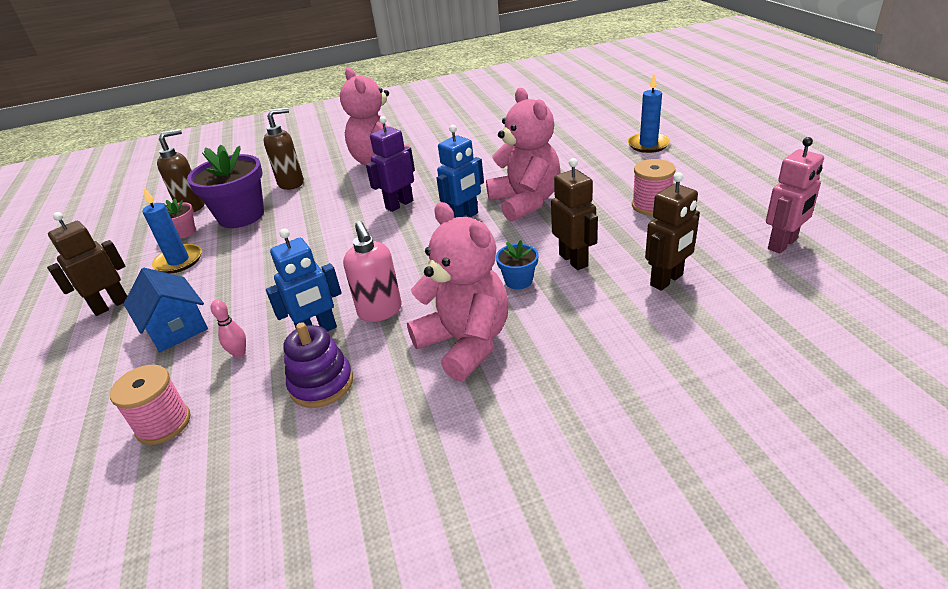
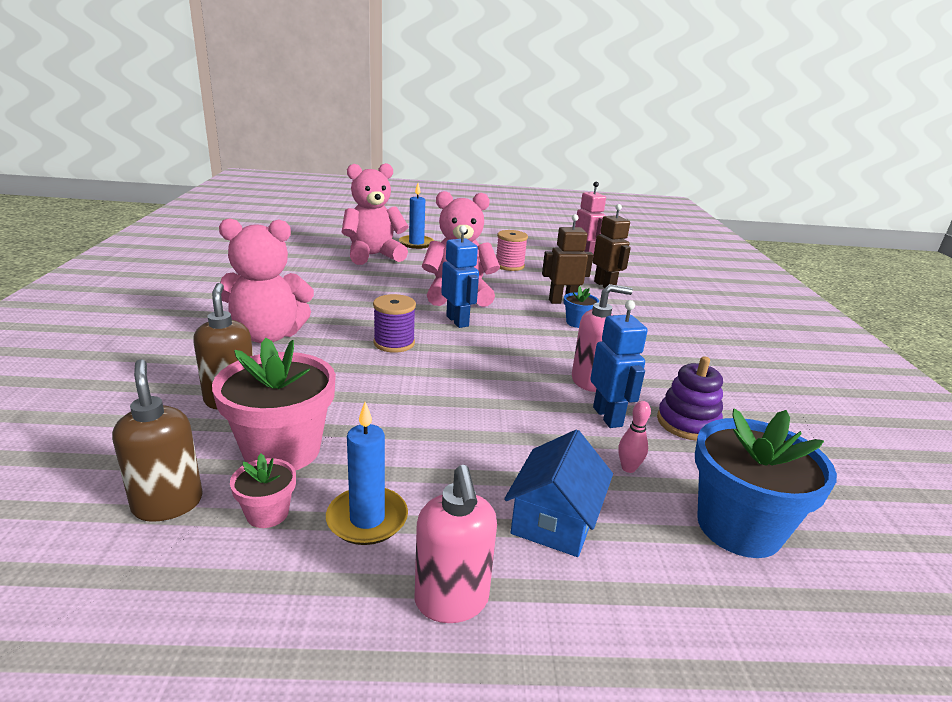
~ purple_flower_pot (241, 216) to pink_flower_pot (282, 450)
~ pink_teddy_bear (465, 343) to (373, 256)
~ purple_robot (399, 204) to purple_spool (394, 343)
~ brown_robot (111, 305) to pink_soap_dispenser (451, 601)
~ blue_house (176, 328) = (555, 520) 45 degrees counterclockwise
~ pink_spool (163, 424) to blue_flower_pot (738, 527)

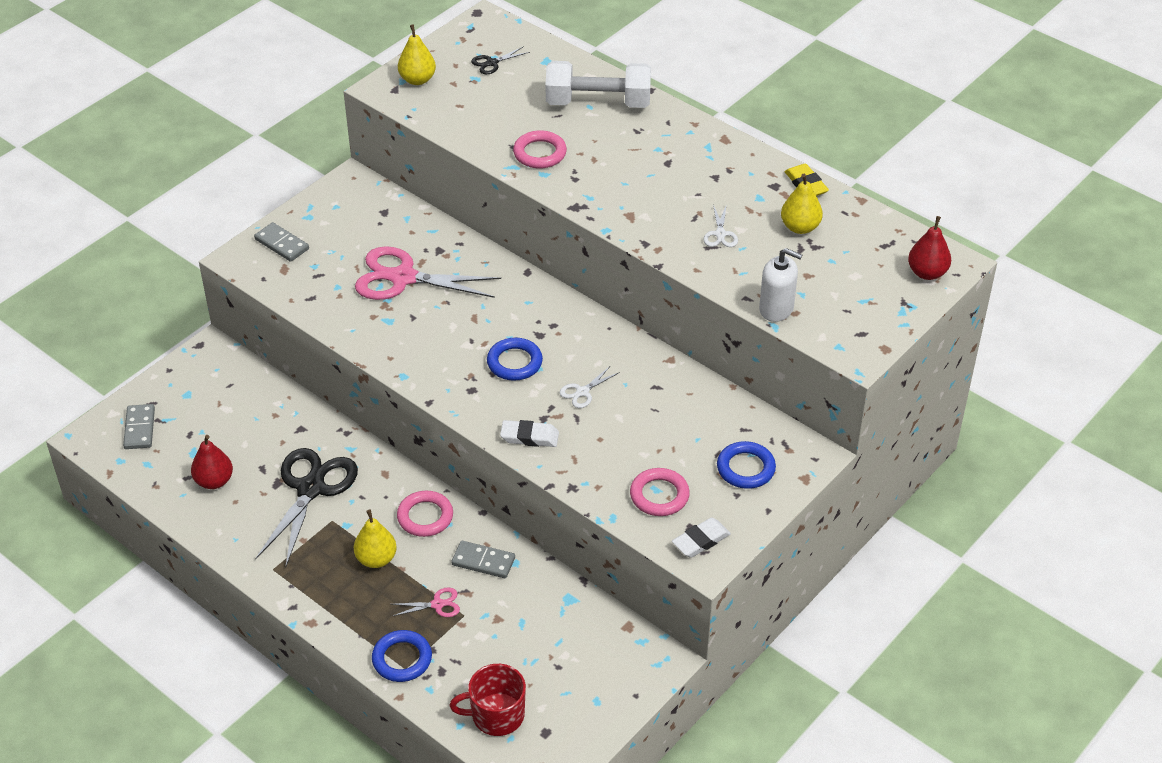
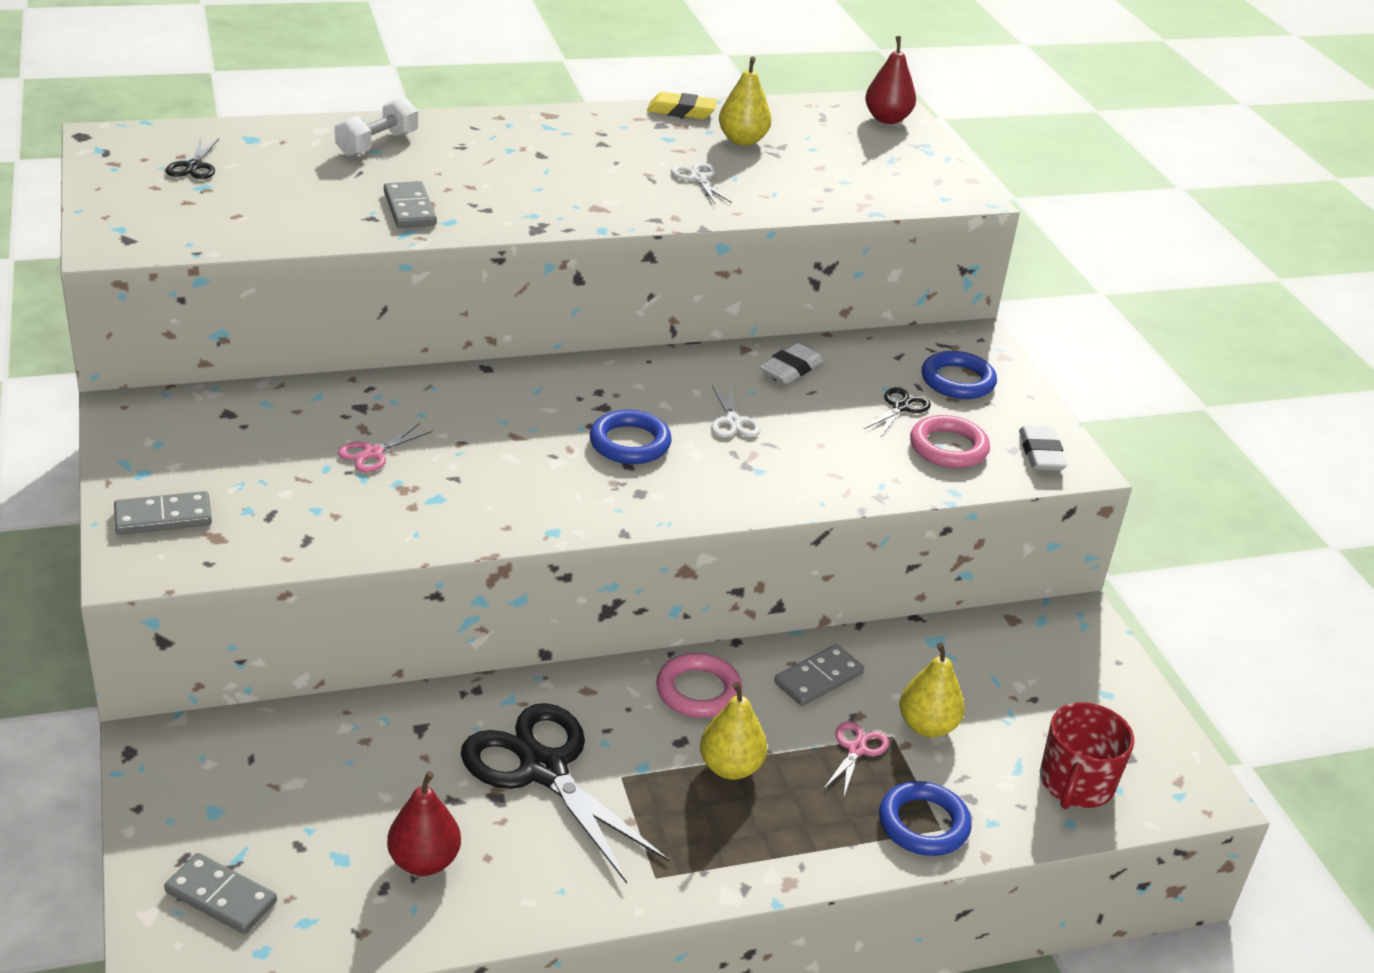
~ white_dumbbell (598, 103) = (377, 144) x0.59
~ pink_scissors (403, 278) = (373, 453) x0.44
~ pink_ring (540, 153) to grey_domino (409, 208)
~ white_scissors (720, 234) = (698, 178) 150 degrees counterclockwise
~ white_eraser (529, 437) to (791, 369)
+ black_scissors (900, 407)
~ yellow_pear (417, 80) to (927, 726)
- white_soap_dispenser (776, 308)

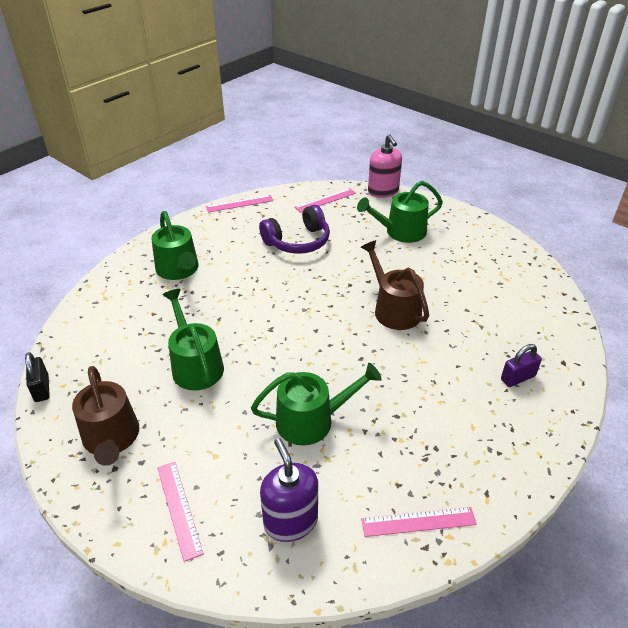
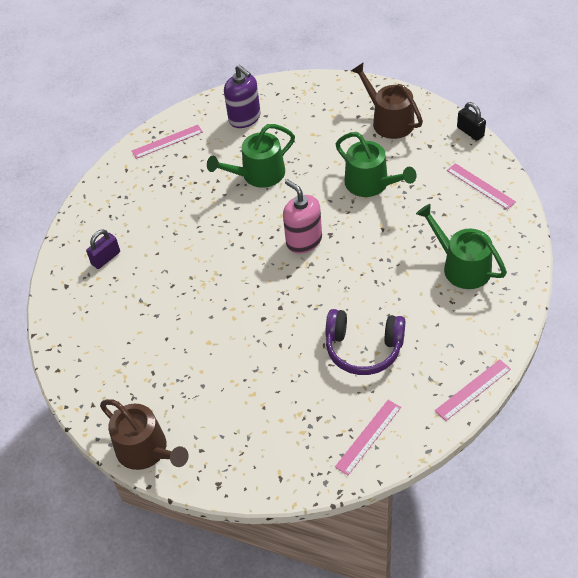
~ brown_watering_can (394, 309) to (146, 450)
~ pink_soap_dispenser (383, 191) to (304, 241)
~ purple_headphones (298, 241) = (363, 348) 120 degrees counterclockwise
~ pink_ruler (179, 509) to (480, 186)
- green_watering_can (401, 232)

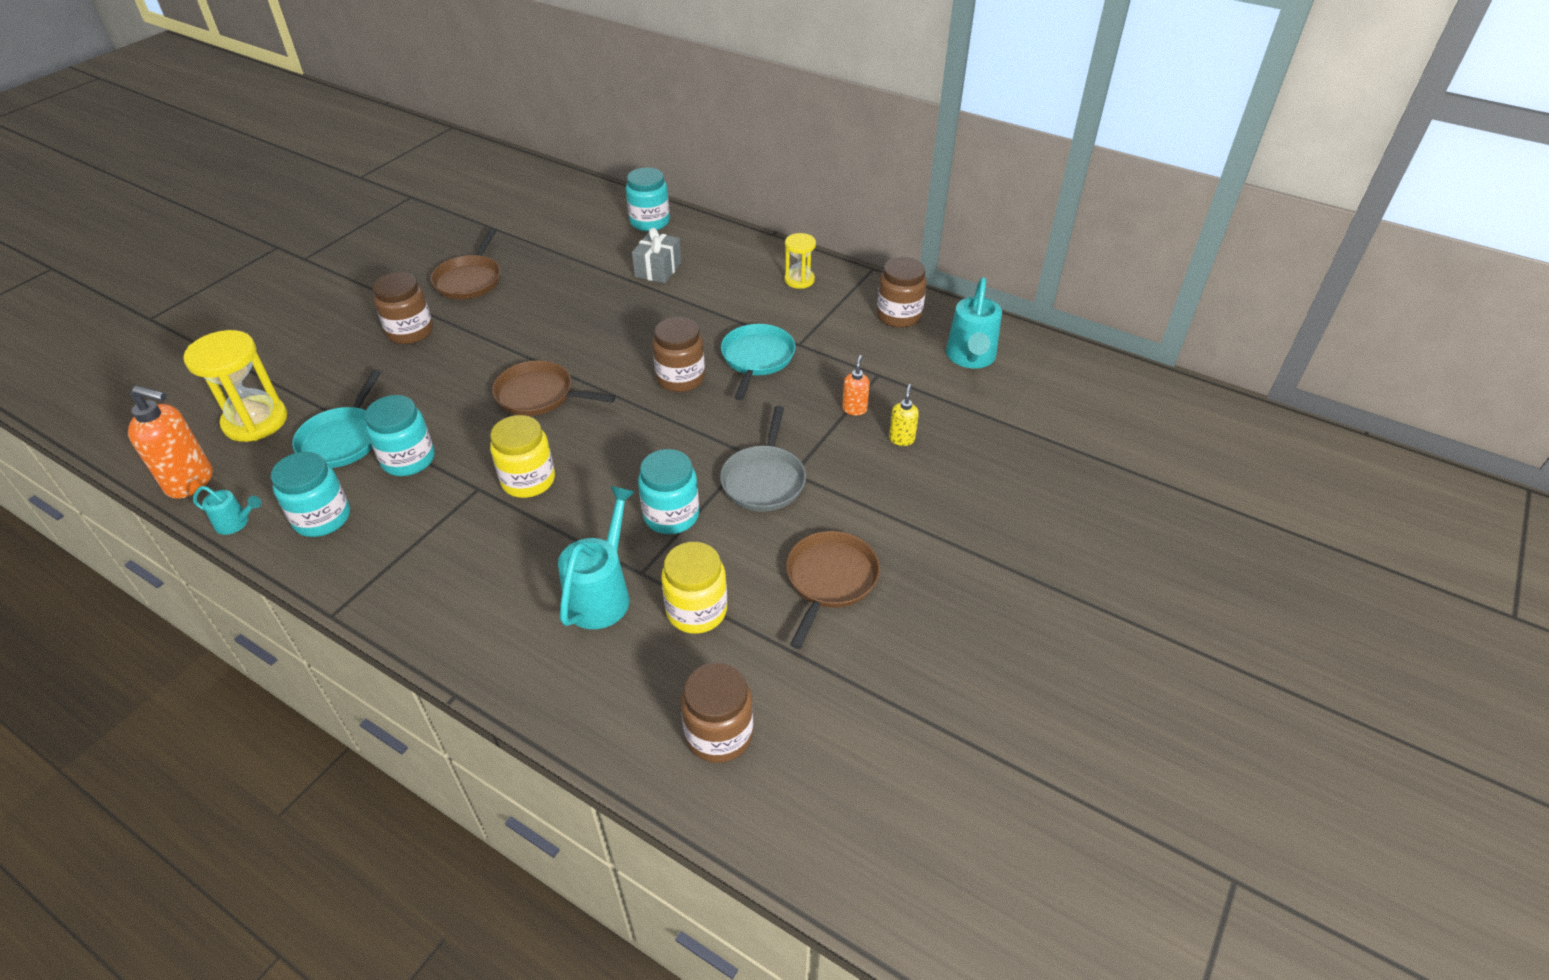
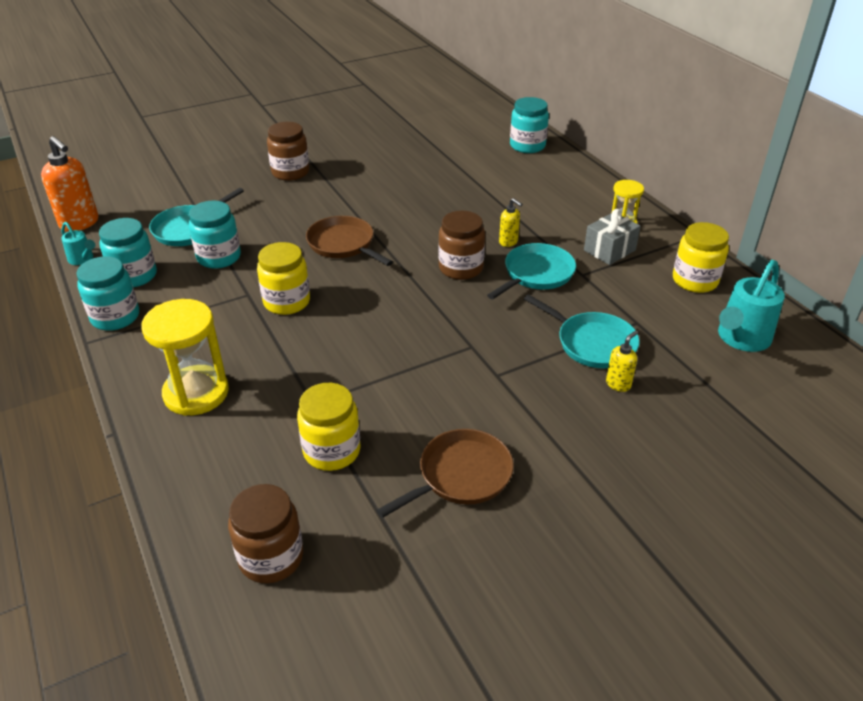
~ turquoise_jar (671, 515) to (115, 317)
~ yellow_hourglass (255, 421) to (196, 393)
+ yellow_soap_dispenser (508, 242)
~ orange_soap_dispenser (854, 409) to turquoise_pan (592, 343)
~ grey_gift (658, 269) to (609, 250)
~ brown_jar (899, 316) to yellow_jar (694, 281)
- brown_pan (469, 280)
- turquoise_watering_can (602, 593)
- grey_pan (764, 480)

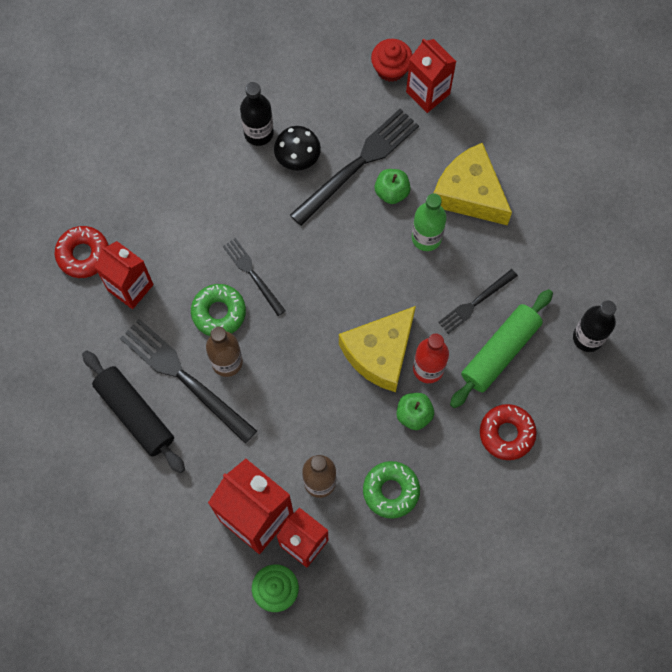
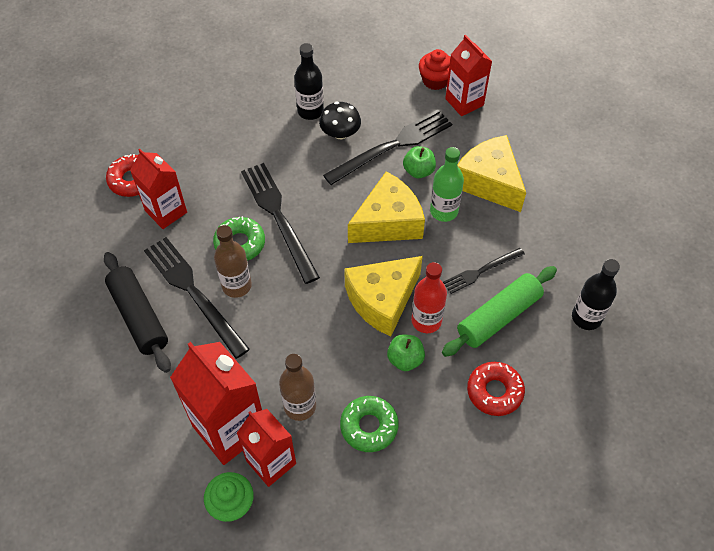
~ black_fork (253, 274) = (278, 217) x1.77
+ yellow_cheese (388, 222)

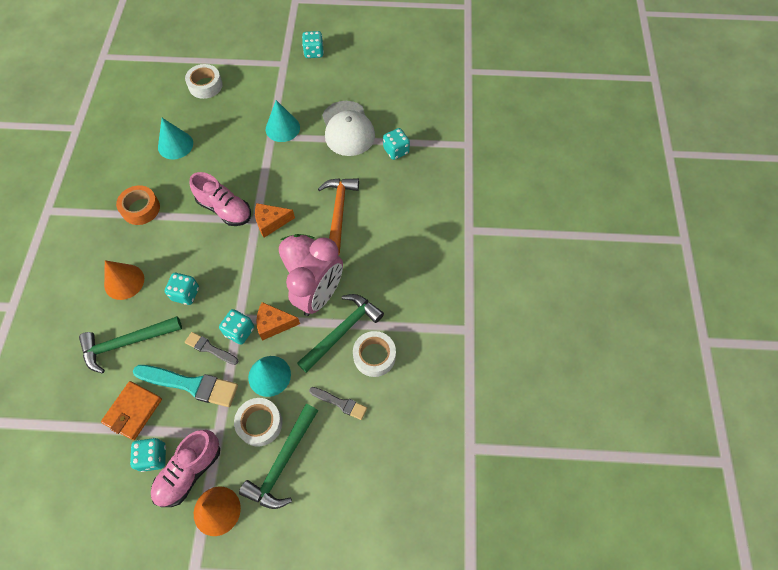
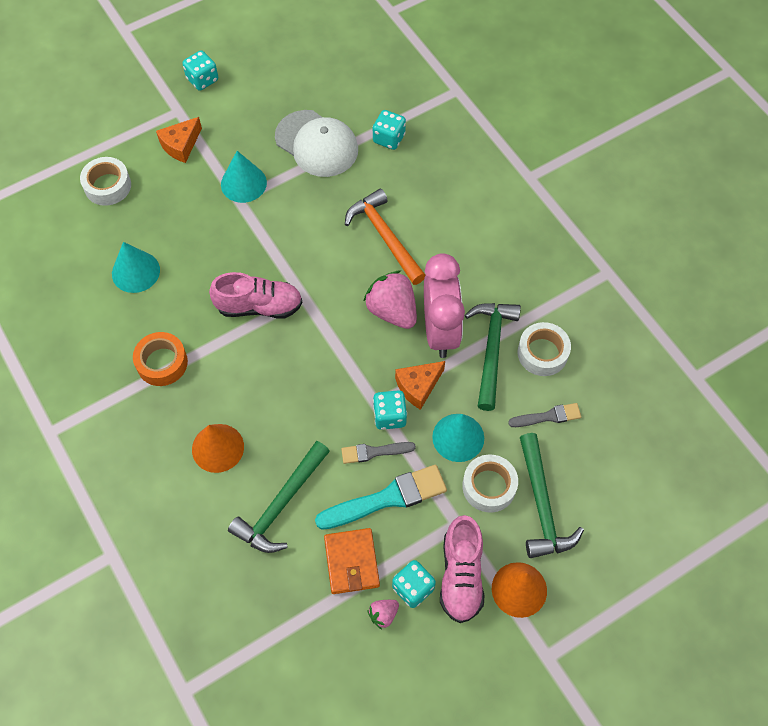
~ orange_cheese (271, 222) to (181, 145)
+ pink_strawberry (383, 615)
- turquoise_dice (186, 294)

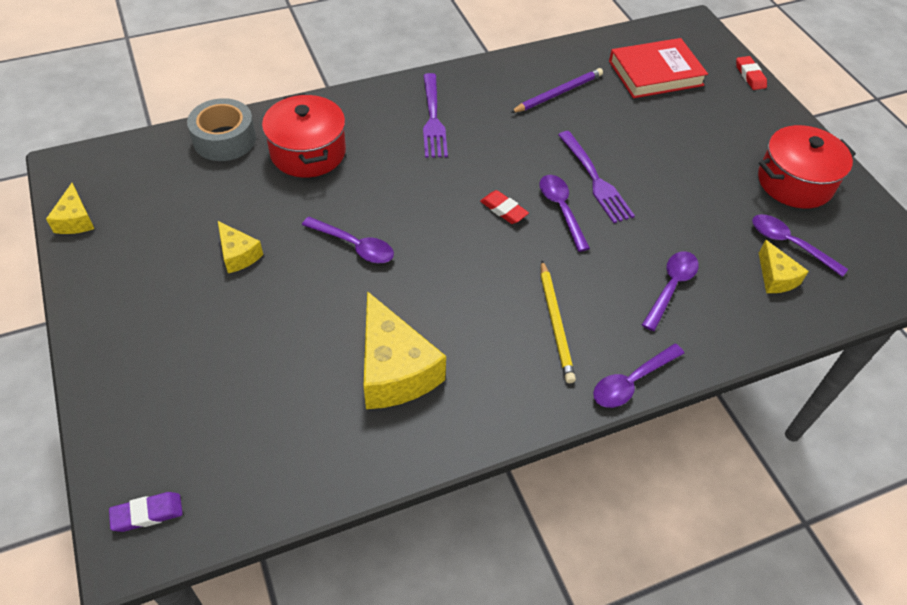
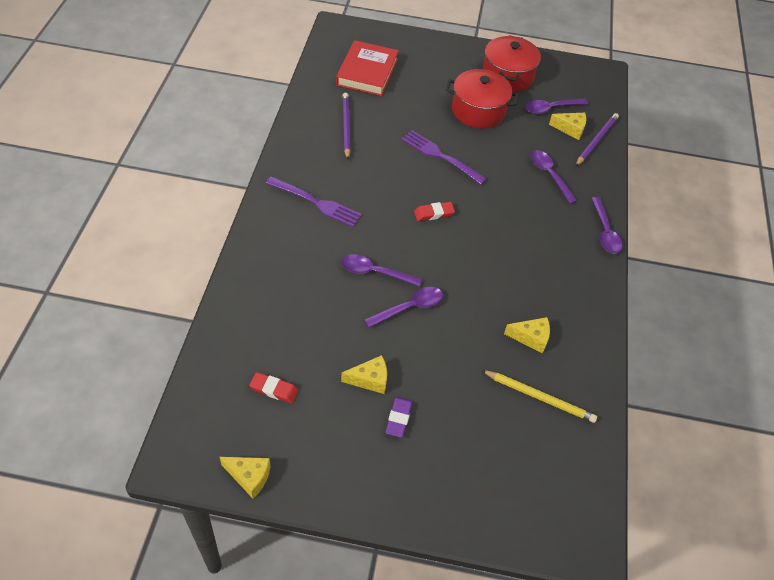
~ red_eraser (750, 76) to (274, 390)
~ purple_spoon (561, 210) to (375, 272)
~ purple_eraser (147, 514) to (399, 418)
~ purple_fork (595, 180) = (440, 156) 150 degrees counterclockwise
~ red_pot (308, 152) to (478, 111)
~ yellow_pencil (556, 323) to (539, 397)
~ yellow_cheese (394, 370) = (531, 338) x0.52
+ purple_pencil (596, 141)
- grey_tape (224, 139)

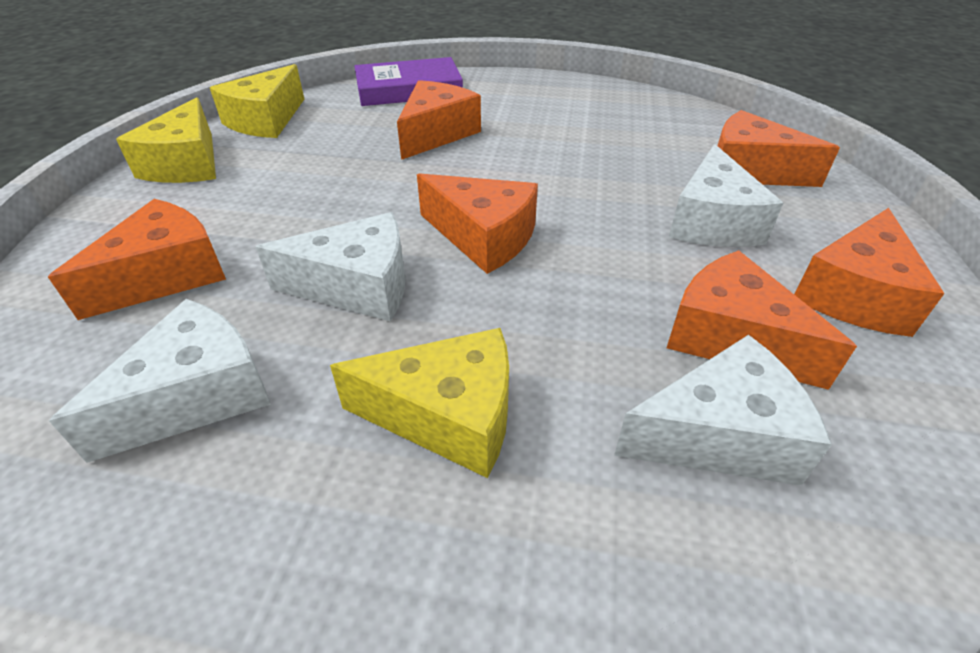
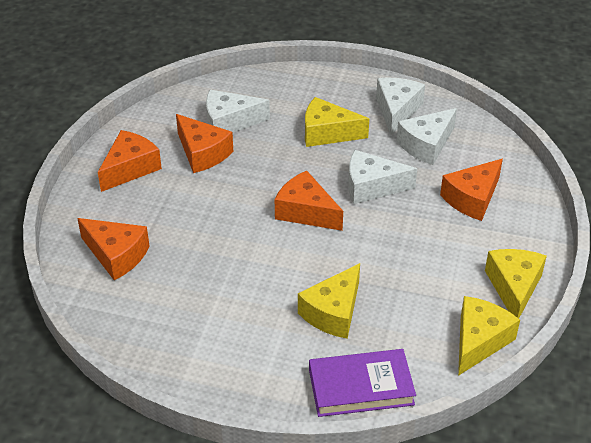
~ orange_cheese (436, 134) to yellow_cheese (333, 312)
~ white_cheese (712, 222) to (397, 110)

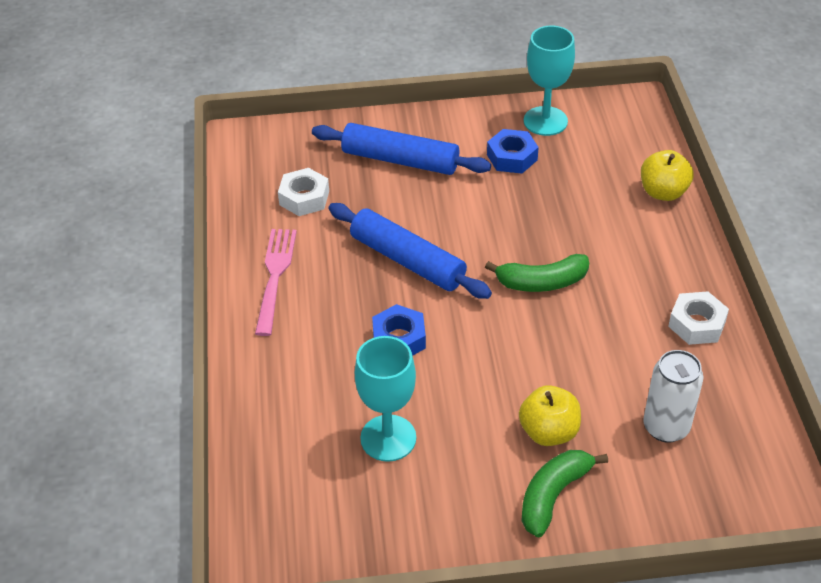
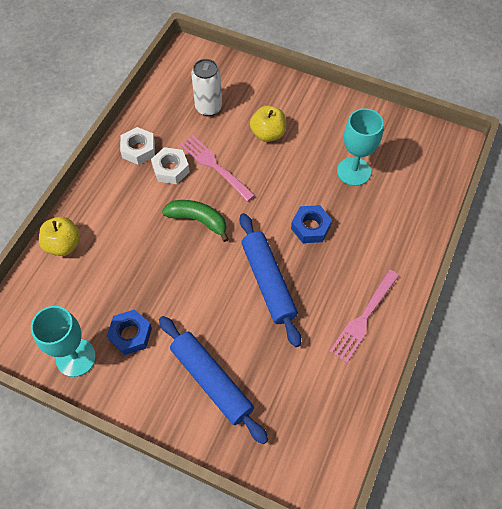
~ white_nut (304, 198) to (171, 169)
+ pink_fork (215, 166)
- green_banana (553, 495)

